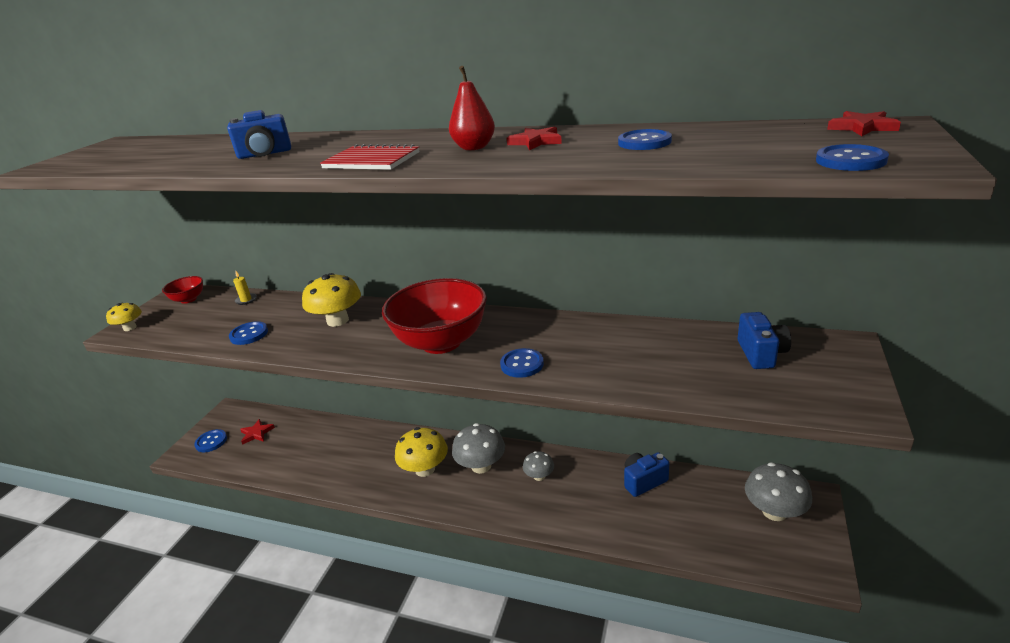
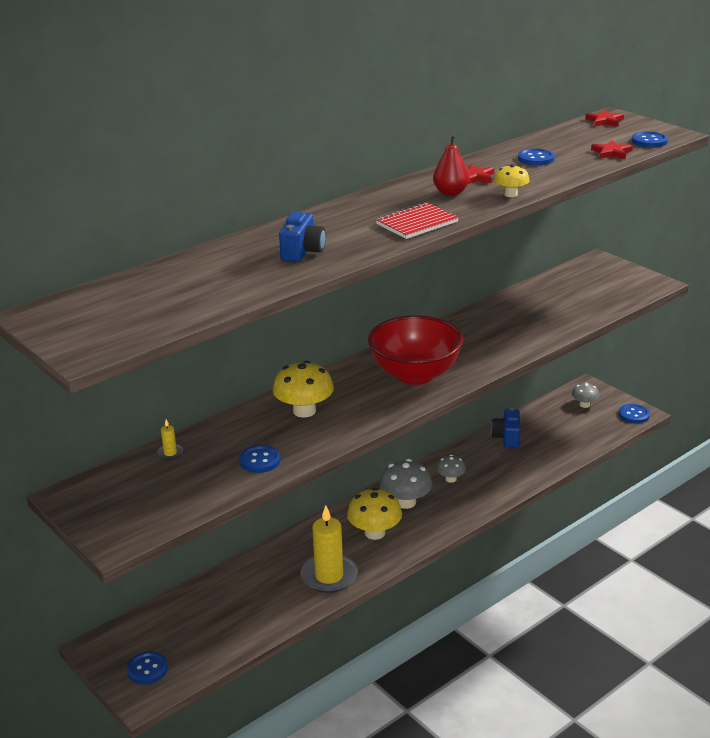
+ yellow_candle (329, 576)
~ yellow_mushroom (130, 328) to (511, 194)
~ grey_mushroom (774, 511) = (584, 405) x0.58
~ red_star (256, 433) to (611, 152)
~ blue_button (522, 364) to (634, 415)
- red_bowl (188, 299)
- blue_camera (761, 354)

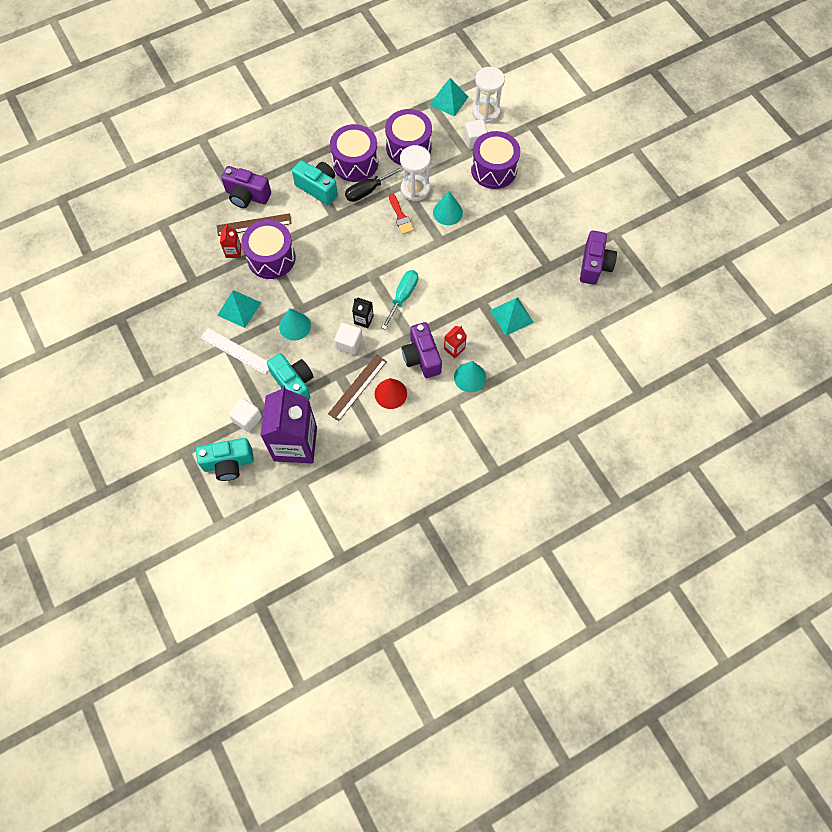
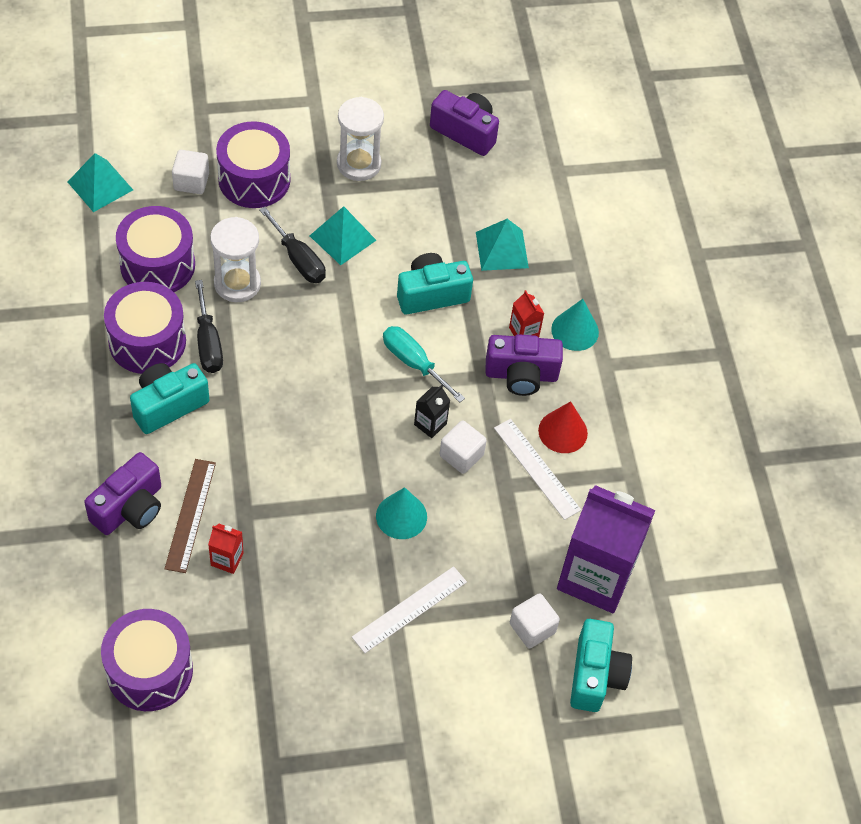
~ purple_drum (271, 258) to (149, 670)
~ turquoise_cone (447, 212) to black_screwdriver (298, 259)
~ turquoise_pyramid (239, 308) to (343, 238)
~ white_hourglass (486, 112) to (358, 164)
~ turquoise_camera (294, 383) to (431, 294)
~ brown_ruler (357, 387) to white_ruler (536, 468)
- red_brush (400, 216)

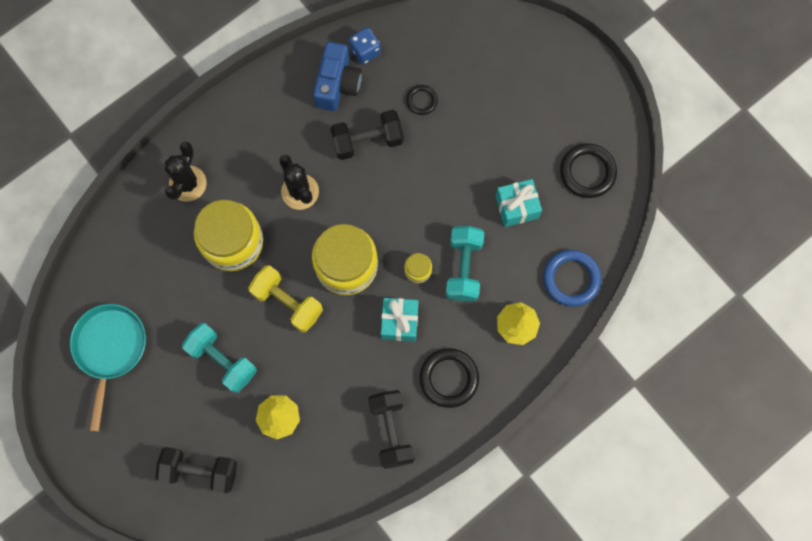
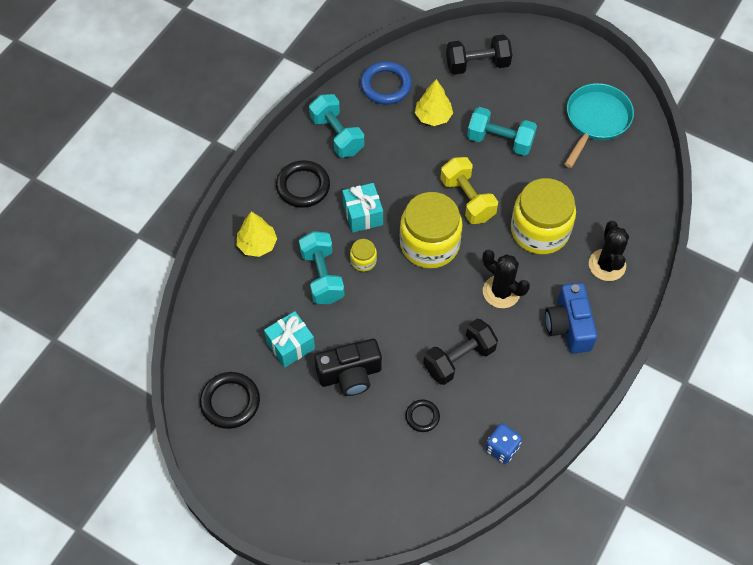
~ black_dumbbell (391, 431) to turquoise_dumbbell (337, 135)
+ black_camera (350, 374)
~ blue_ring (571, 279) to (386, 85)
~ yellow_dumbbell (287, 302) = (467, 199) 45 degrees clockwise
~ blue_camera (337, 84) to (568, 326)
~ turquoise_pan (110, 349) = (596, 120) 135 degrees counterclockwise

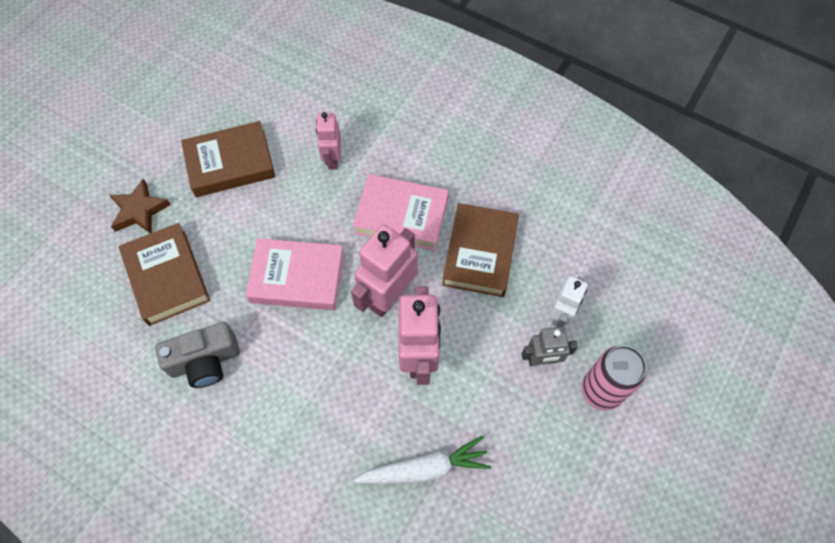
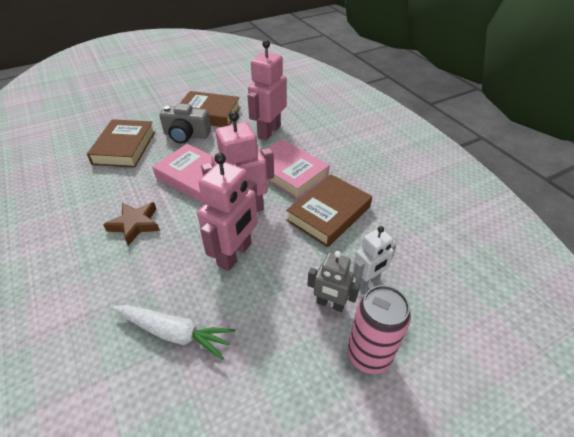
~ brown_star (139, 211) to (135, 224)
~ grey_camera (205, 361) to (186, 135)
~ pink_robot (332, 159) = (269, 131) x1.67

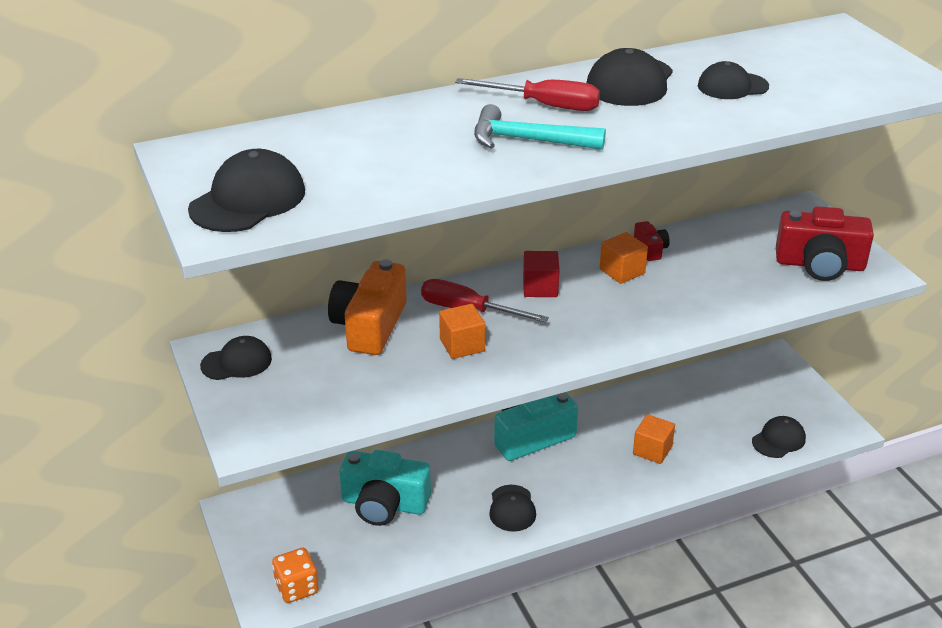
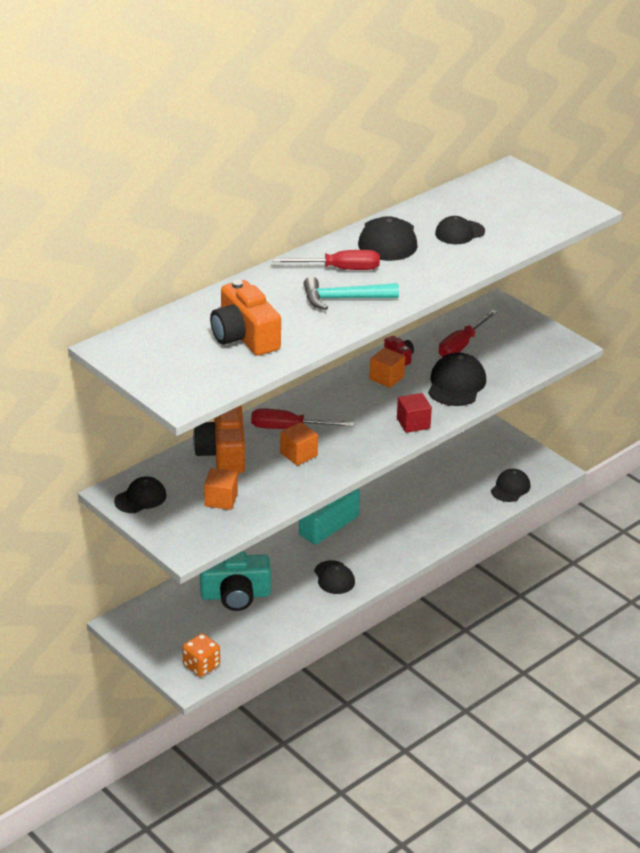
~ orange_cube (652, 450) to (221, 500)
+ orange_camera (244, 337)
~ red_cube (540, 288) to (413, 423)
~ black_cap (248, 200) to (456, 384)
+ red_screwdriver (461, 345)
- red_camera (820, 265)

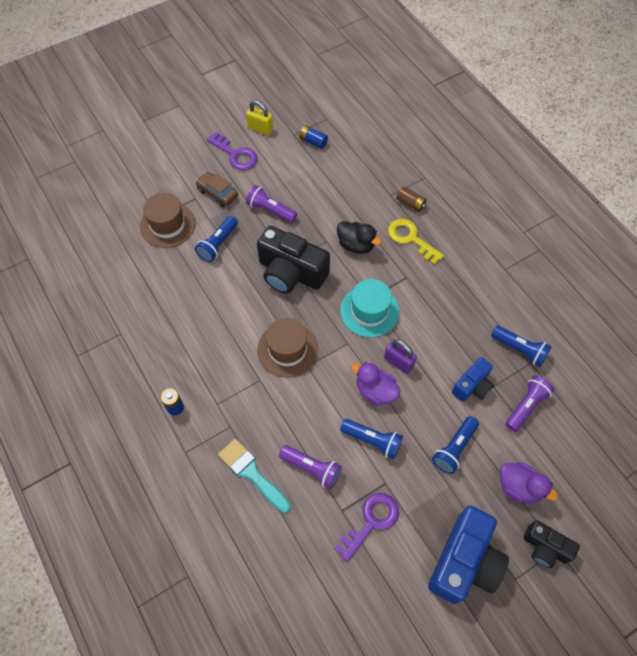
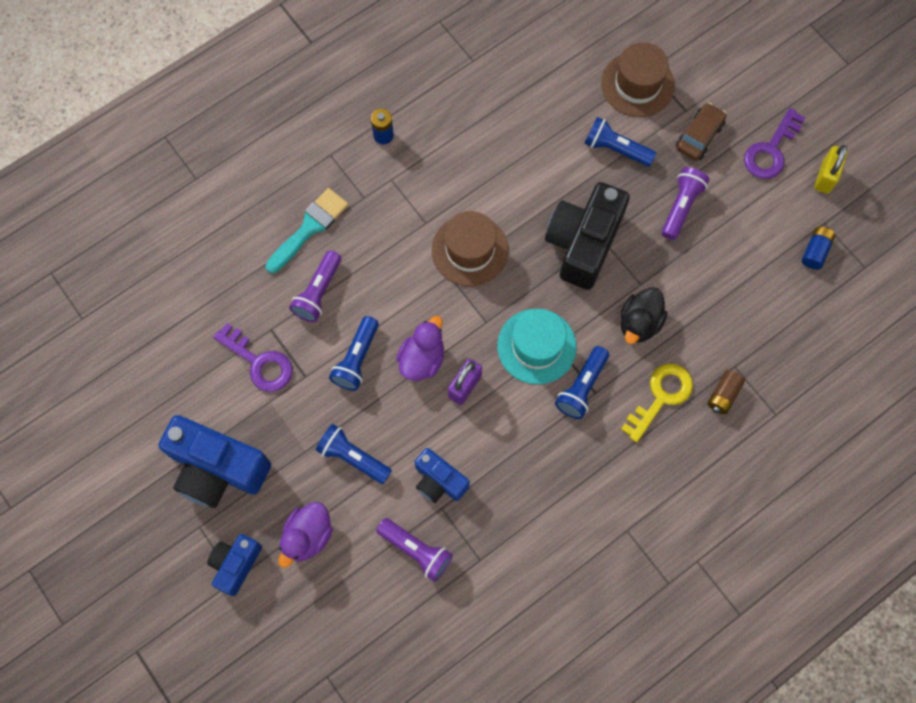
~ black_camera (545, 548) to blue_camera (236, 564)
~ blue_flashlight (520, 350) to (581, 387)

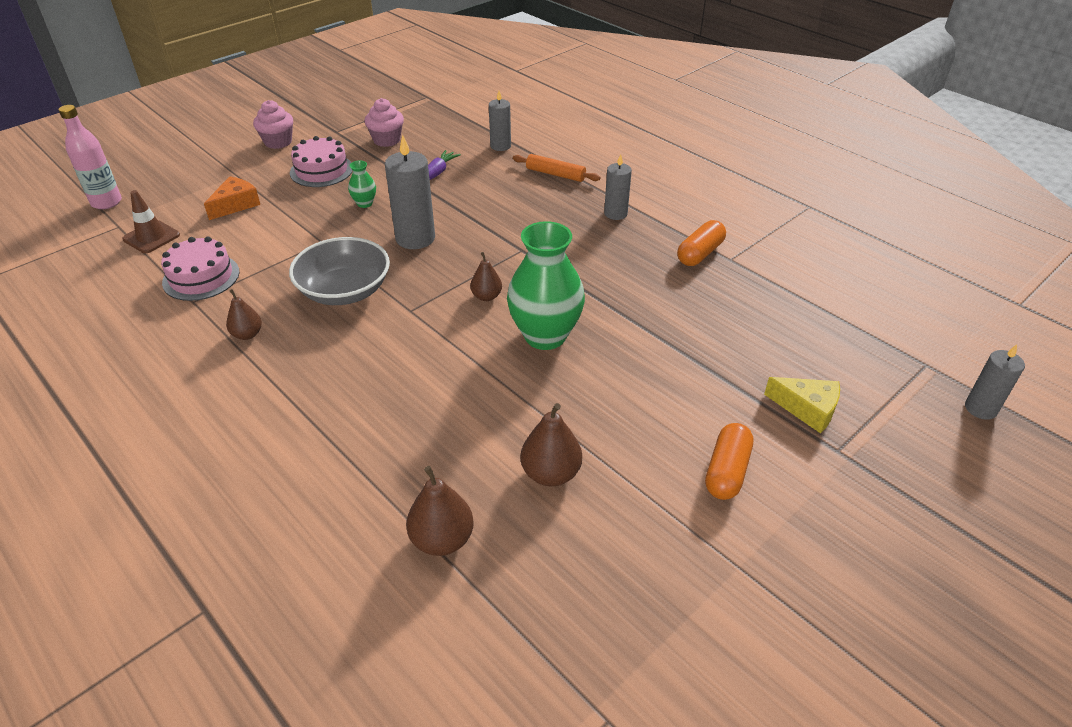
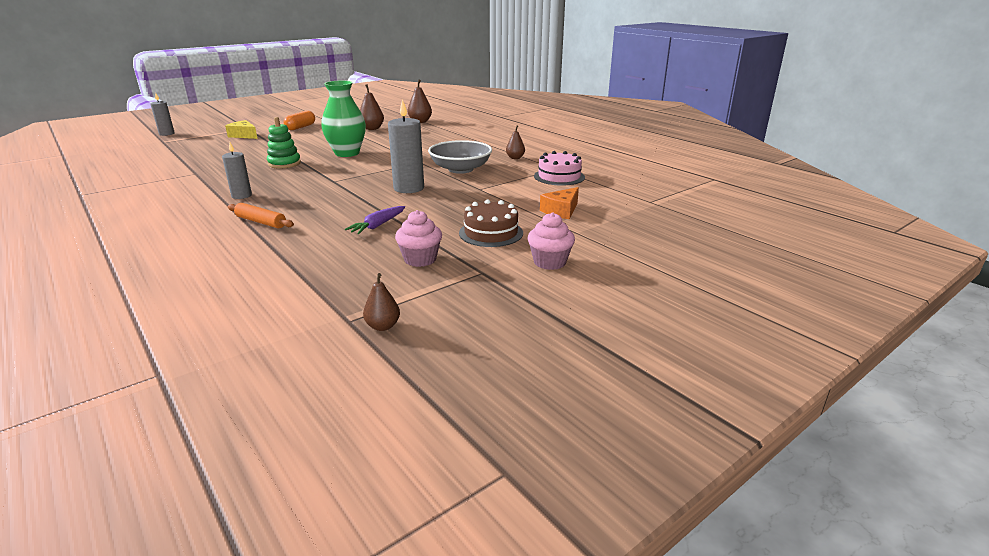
+ green_stacking_toy (284, 163)
~ brown_pear (486, 296) to (383, 326)
~ pink_cake (321, 170) to brown_cake (491, 233)
- pink_bottle (106, 202)
- brown_traffic_cone (151, 237)
- green_vase (364, 203)
- grey_candle (500, 146)
- orange_capsule (700, 253)

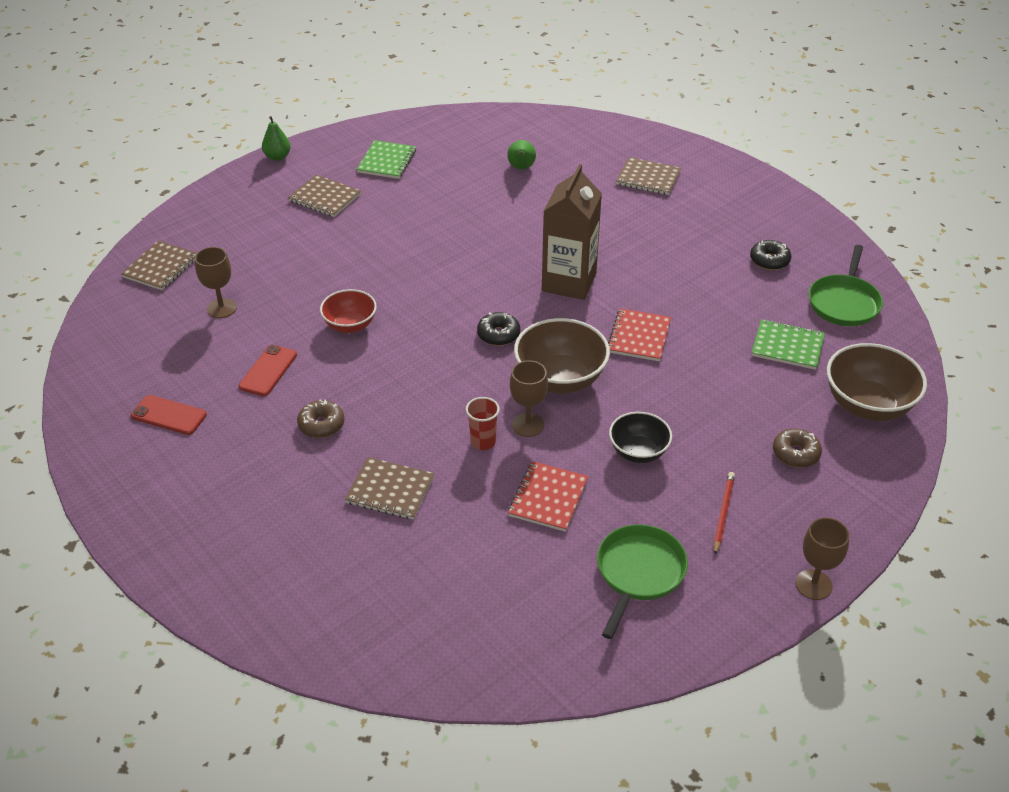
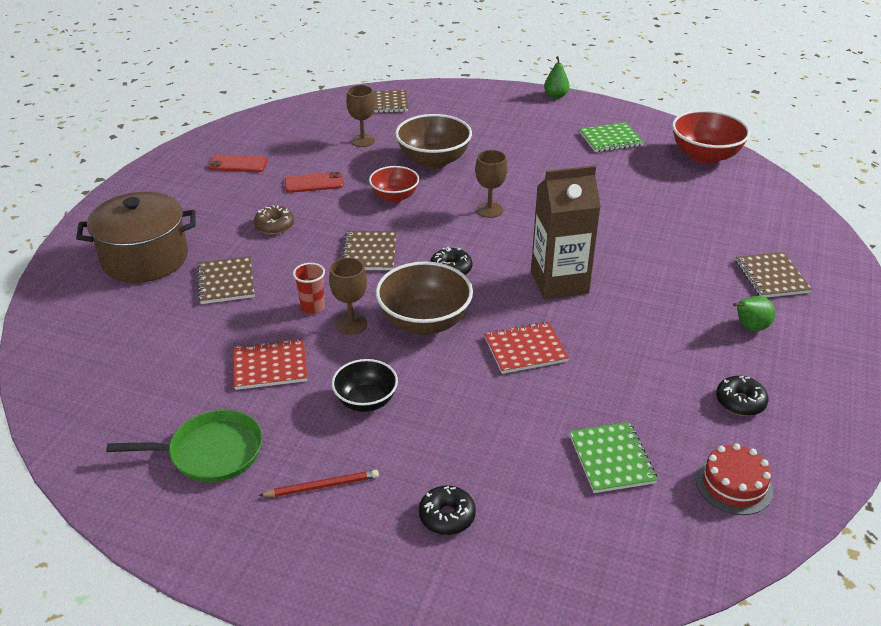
+ brown_pot (145, 259)
~ red_phone (169, 415) = (238, 164) 75 degrees counterclockwise
~ brown_notebook (325, 198) to (370, 252)
~ brown_bowl (867, 405) to (433, 161)
~ brown_donut (795, 453) to black_donut (447, 516)
~ brown_goblet (813, 585) to (489, 210)
+ red_bowl (705, 156)
~ green_pan (844, 303) to red_cake (734, 485)
~ green_pear (521, 168) to (750, 327)

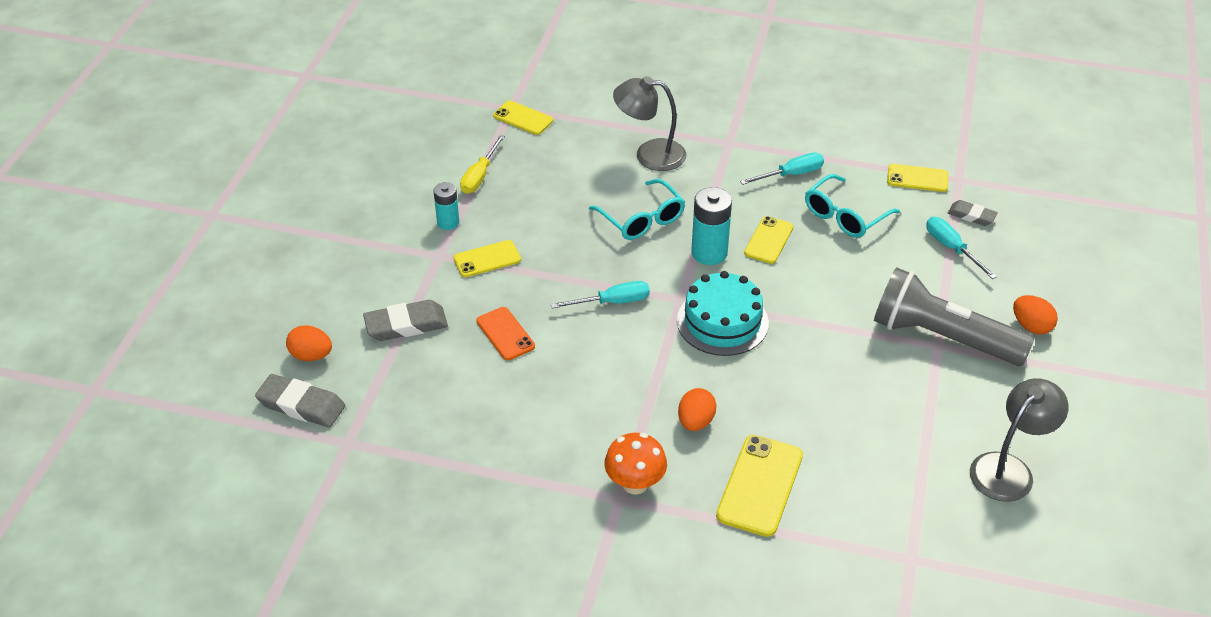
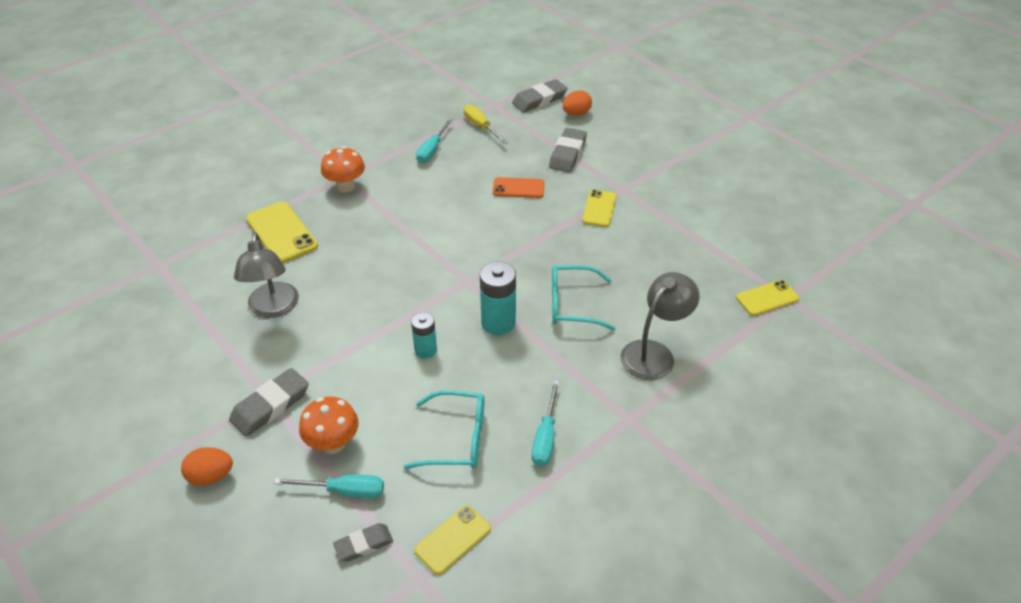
~ grey_flashlight (942, 337) to grey_eraser (270, 405)
~ grey_lamp (1009, 469) to (273, 308)
+ orange_mushroom (333, 443)
~ turquoise_glasses (844, 216) = (457, 439) 105 degrees clockwise
~ turquoise_battery (448, 223) to (425, 350)
~ turquoise_screwdriver (612, 302) to (432, 150)
~ yellow_screwdriver (480, 176) to (481, 127)
- turquoise_cake (722, 322)
- orange_egg (695, 422)
- yellow_phone (768, 240)

